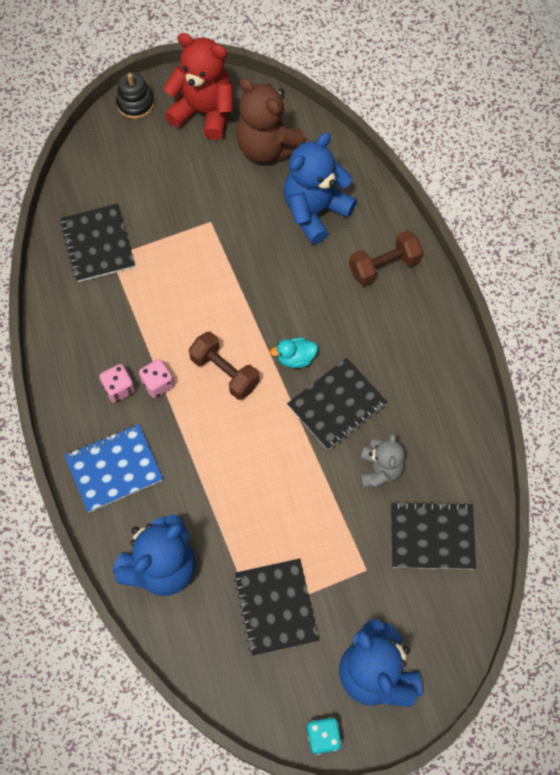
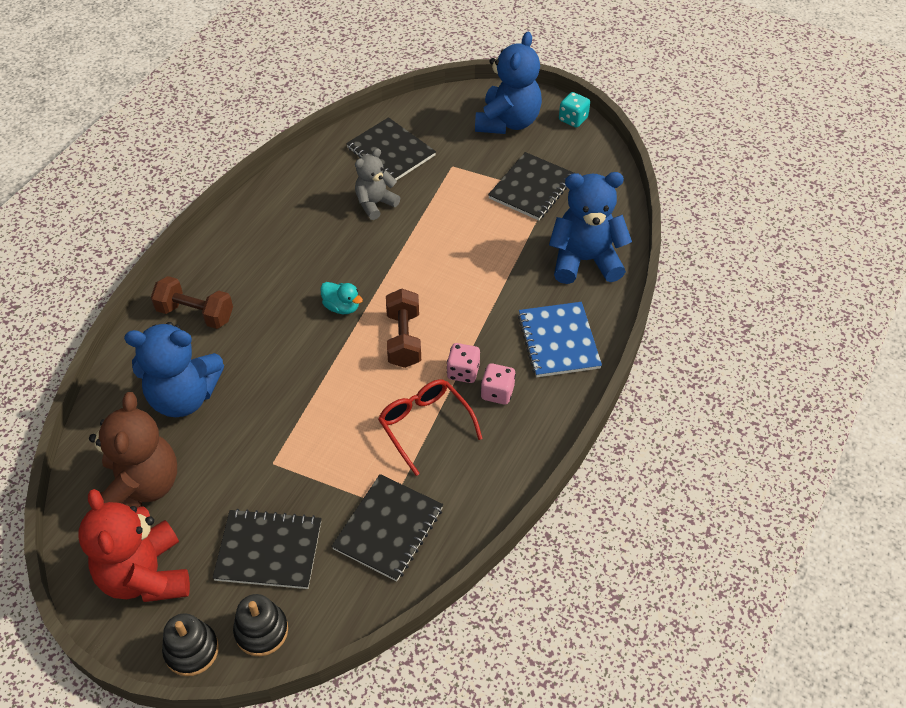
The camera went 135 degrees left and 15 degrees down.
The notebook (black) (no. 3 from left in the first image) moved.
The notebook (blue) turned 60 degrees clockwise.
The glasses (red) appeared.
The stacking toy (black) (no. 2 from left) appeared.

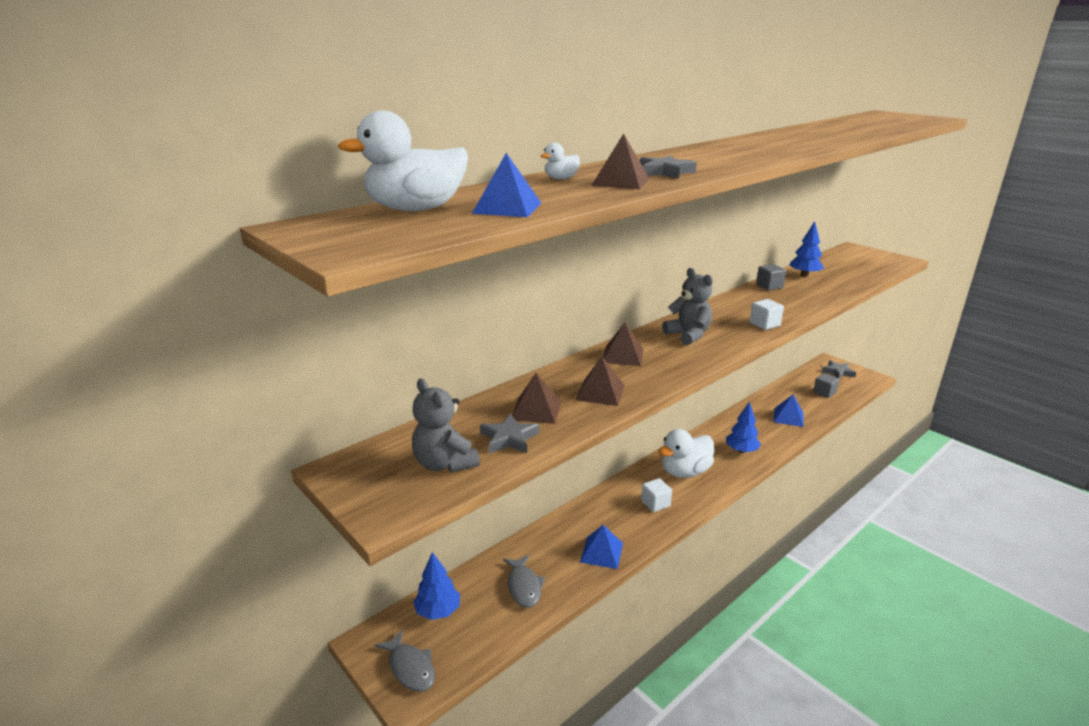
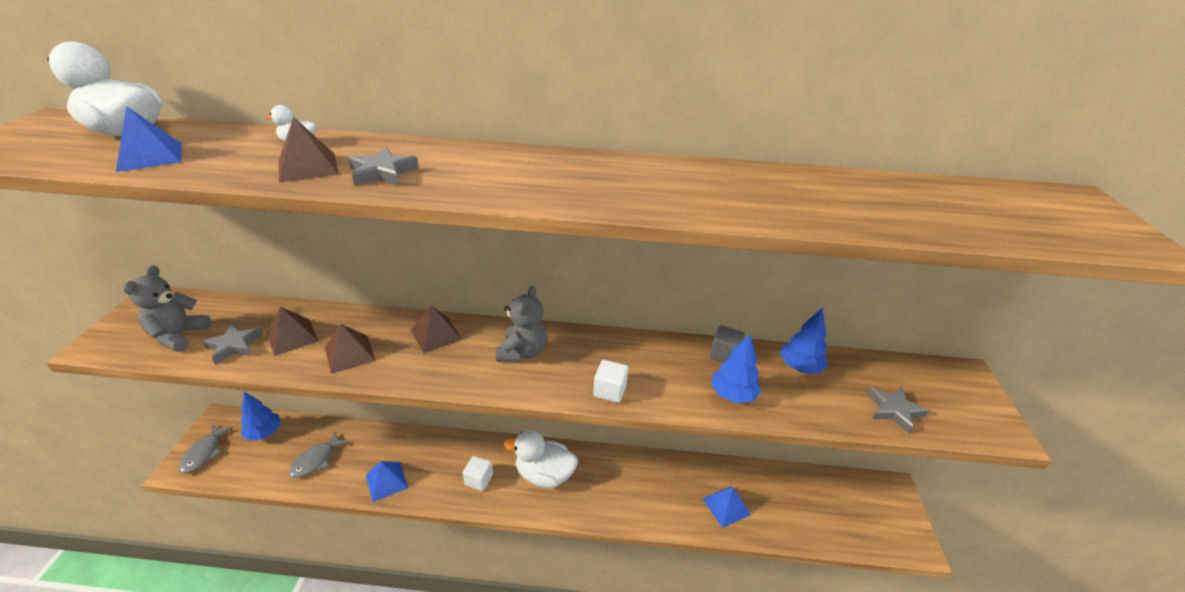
The camera went 45 degrees right and 10 degrees up.
The star (grey) (no. 3 from left) moved.
The cube (grey) (no. 2 from left) disappeared.
The tree (blue) (no. 2 from left) moved.

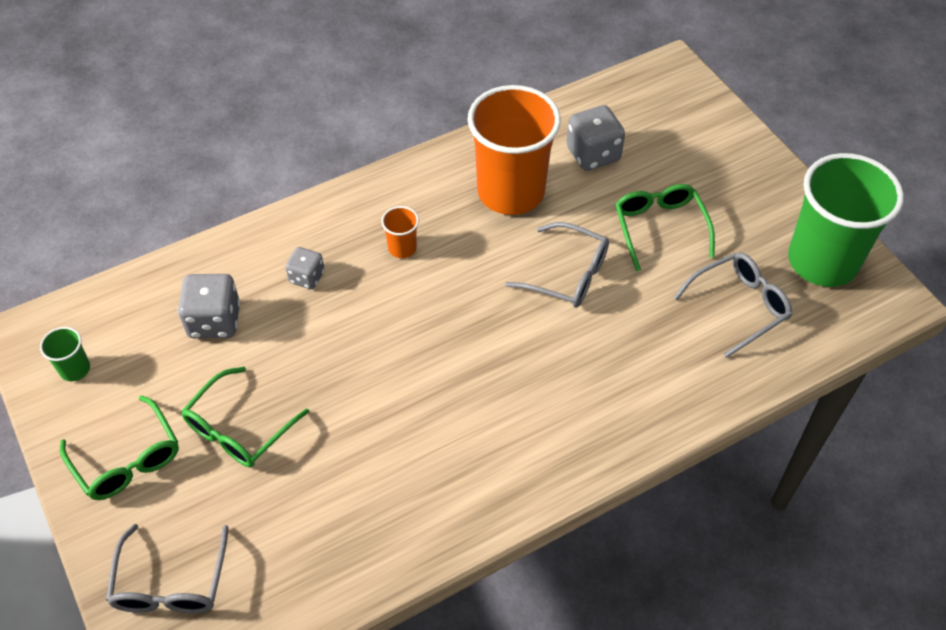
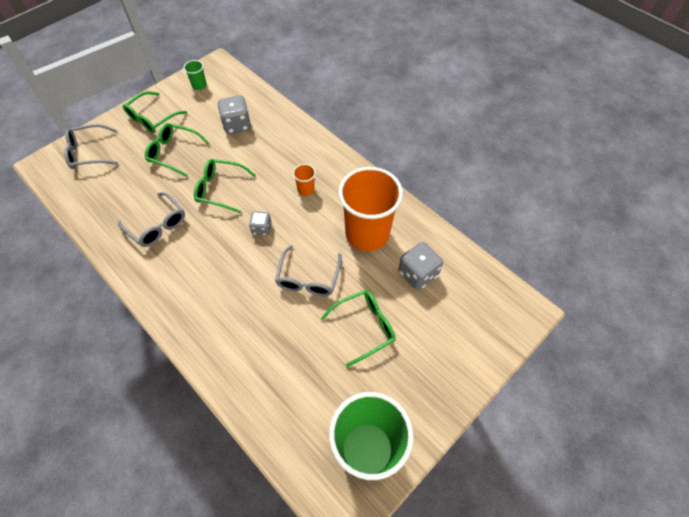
The camera went 75 degrees right and 5 degrees up.
The dice (grey) (no. 2 from left) moved.
The glasses (grey) (no. 3 from left in the first image) moved.
The glasses (green) (no. 3 from left) appeared.

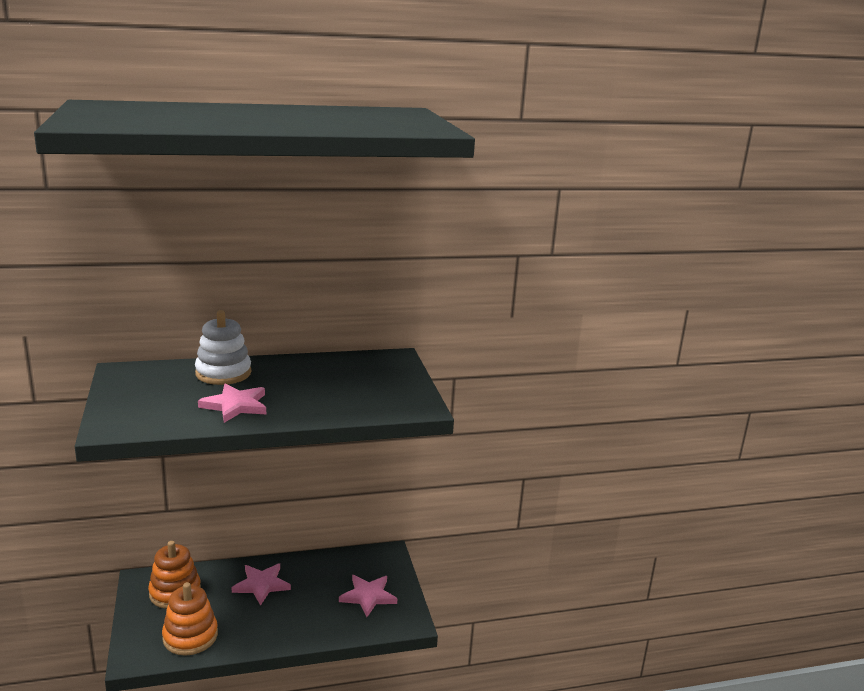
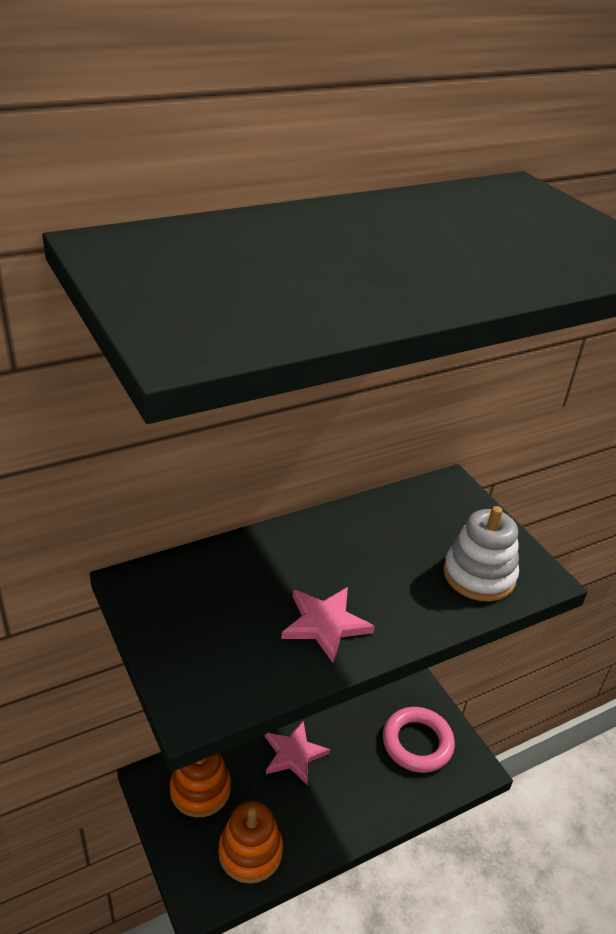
The camera went 15 degrees left and 15 degrees up.
The stacking toy (white) moved.
The star (pink) (no. 3 from left) was replaced by the ring (pink).

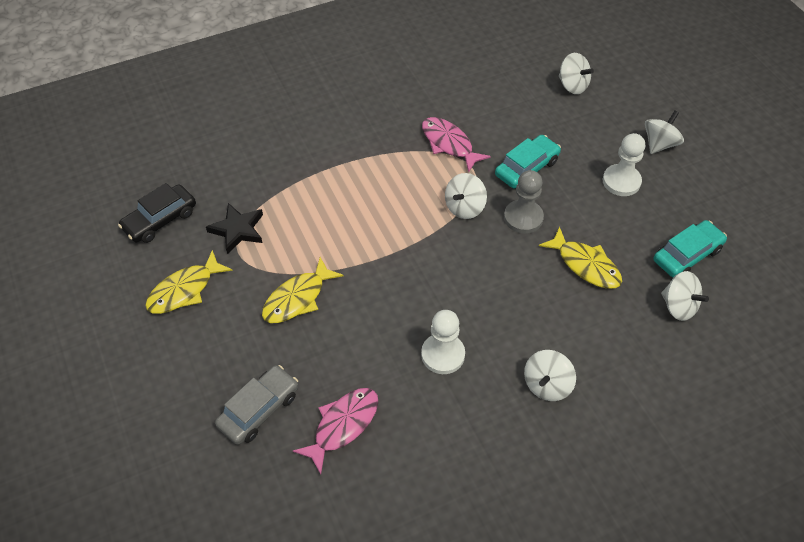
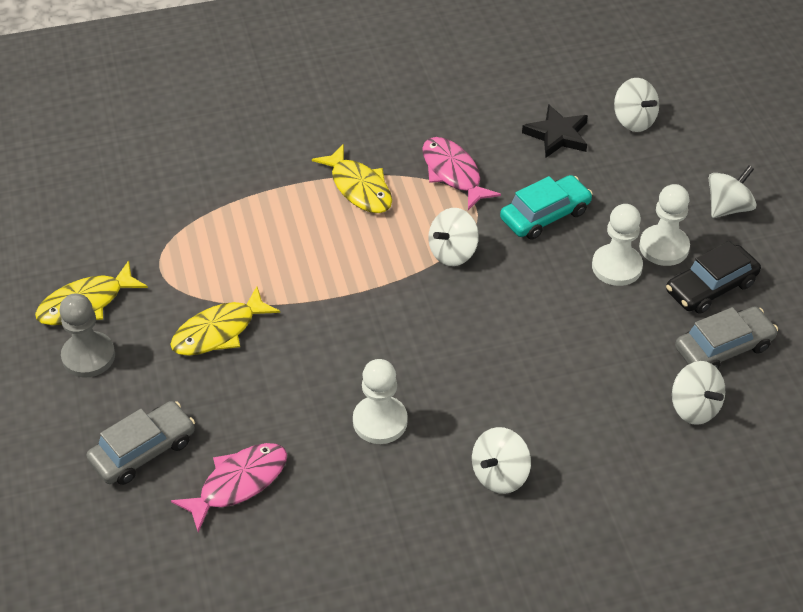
The camera went 10 degrees right and 5 degrees down.
The pawn (grey) moved.
The car (black) moved.
The star (black) moved.
The car (turquoise) (no. 2 from left) became the car (grey) (no. 2 from left).
The fish (yellow) (no. 3 from left) moved.
The pawn (white) (no. 2 from left) appeared.

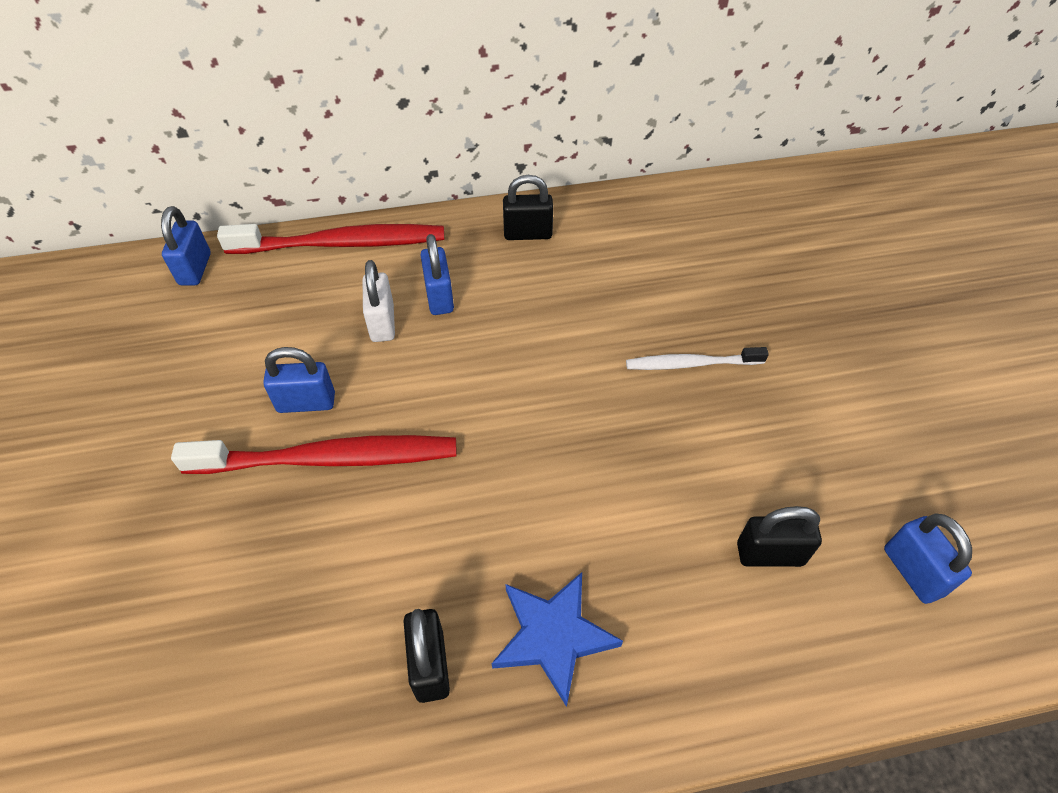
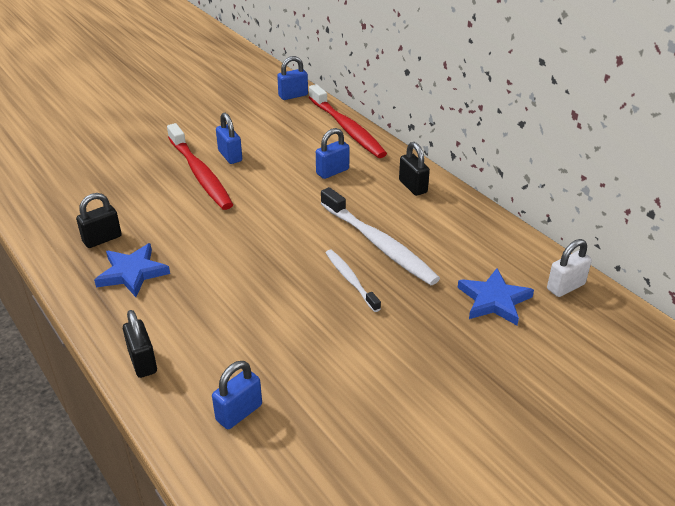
The camera went 65 degrees right and 15 degrees down.
The padlock (white) moved.
The padlock (black) (no. 3 from left in the first image) moved.
The toothbrush (white) (no. 2 from left) appeared.
The star (blue) (no. 2 from left) appeared.

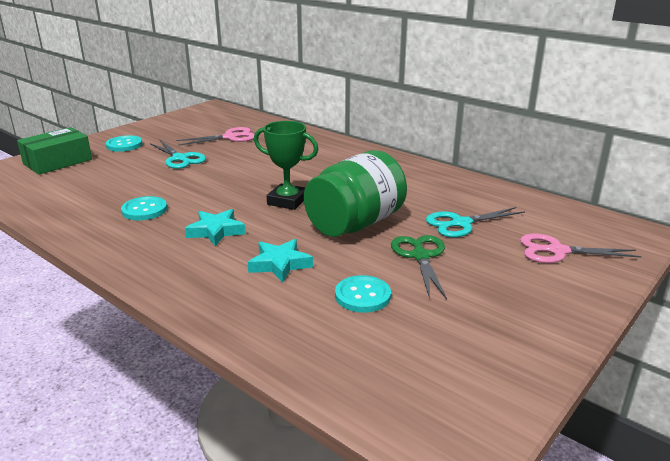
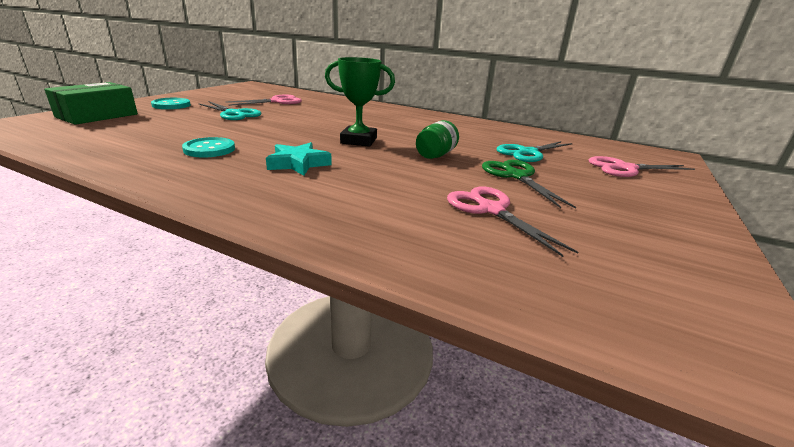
The camera went 15 degrees left and 0 degrees up.
The jar (green) changed to 0.48 times the size.
The star (turquoise) (no. 2 from left) disappeared.
The button (turquoise) (no. 3 from left) was replaced by the scissors (pink) (no. 2 from left).

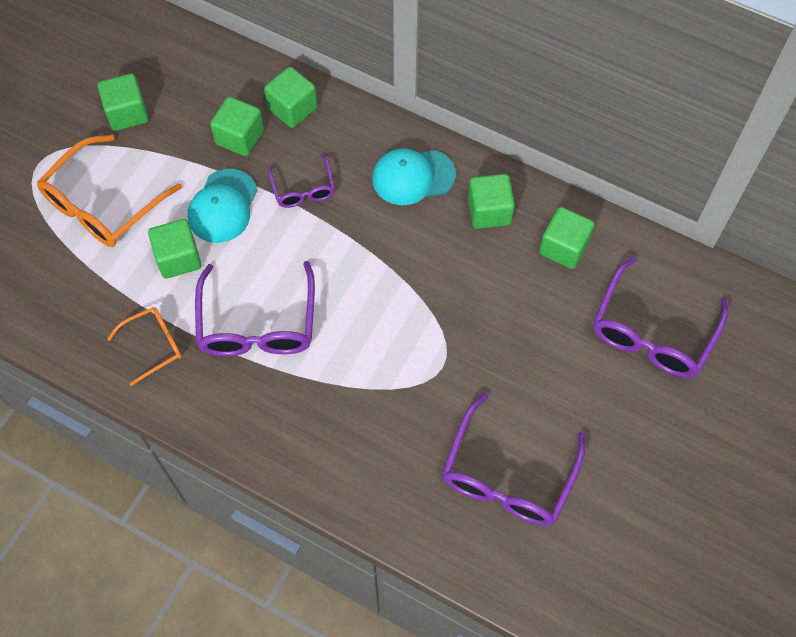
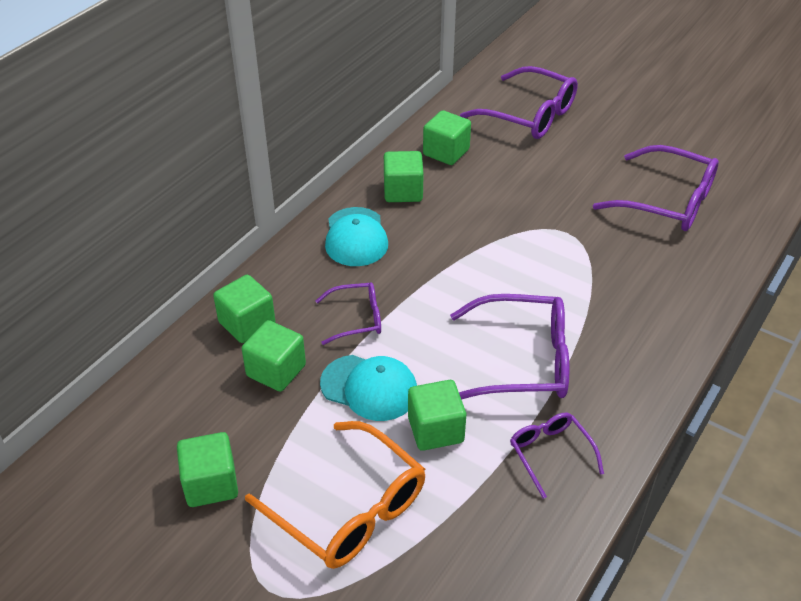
The camera went 85 degrees left and 20 degrees down.
The glasses (orange) (no. 2 from left) became the glasses (purple) (no. 4 from left).

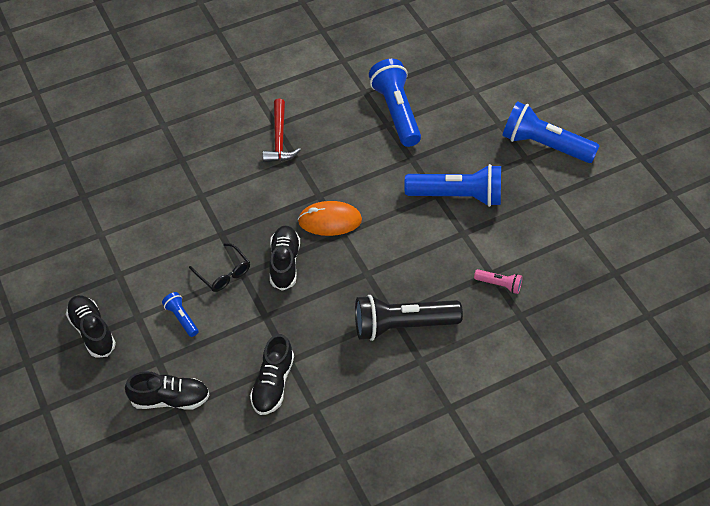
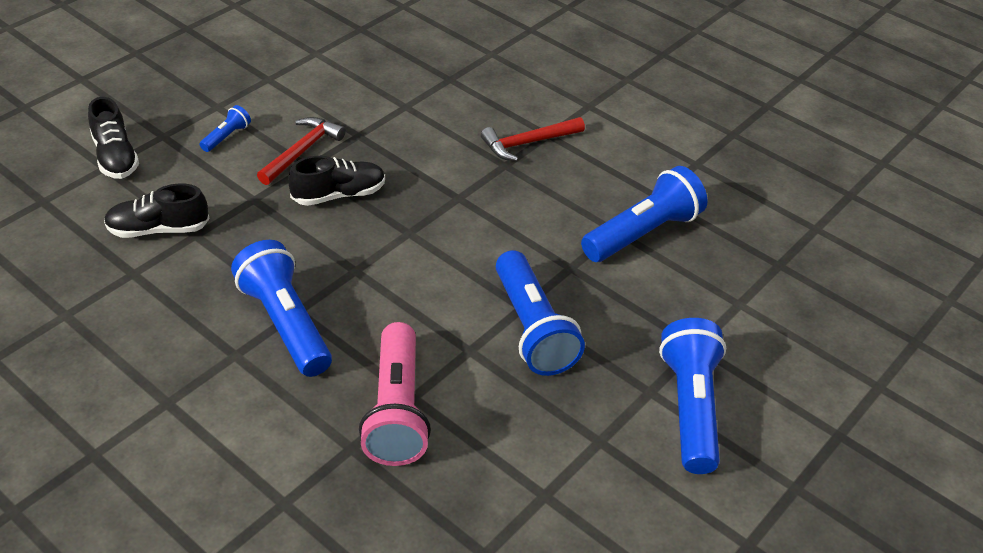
The camera went 65 degrees right and 10 degrees down.
The mouse (orange) disappeared.
The glasses (black) was replaced by the hammer (red) (no. 1 from left).
The flashlight (pink) changed to 2.17 times the size.
The shoe (black) (no. 1 from left) disappeared.
The flashlight (black) became the flashlight (blue) (no. 2 from left).

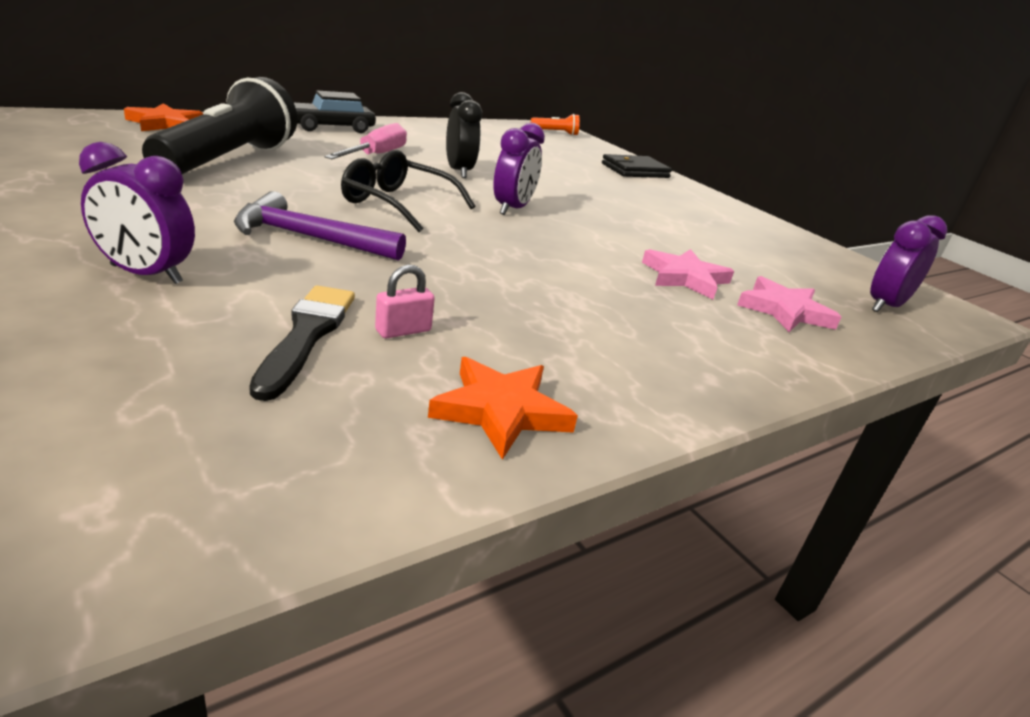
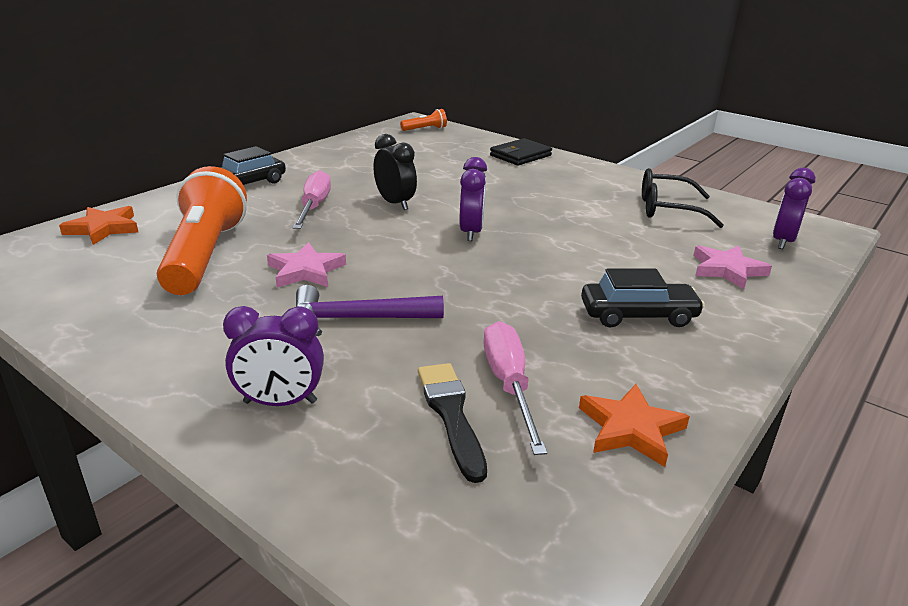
The camera went 15 degrees left and 0 degrees up.
The flashlight (black) became the flashlight (orange) (no. 1 from left).
The glasses (black) moved.
The star (pink) (no. 1 from left) moved.
The padlock (pink) was replaced by the screwdriver (pink) (no. 2 from left).
The car (black) (no. 2 from left) appeared.

